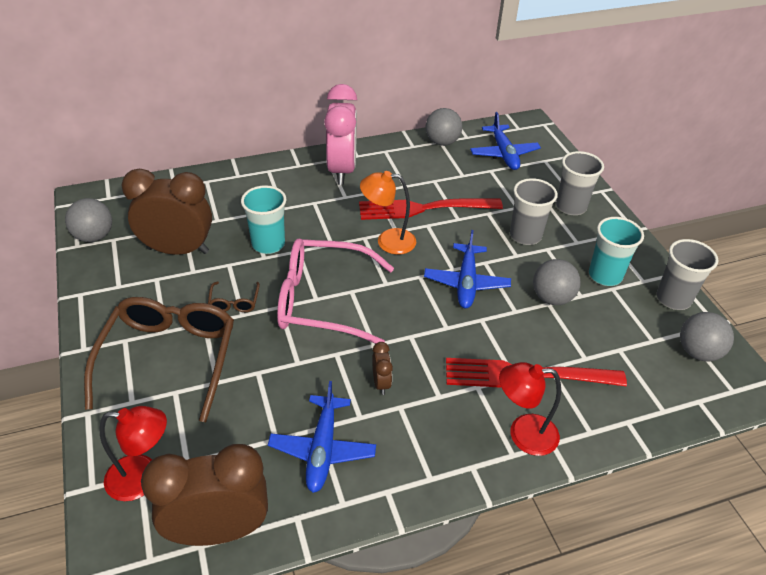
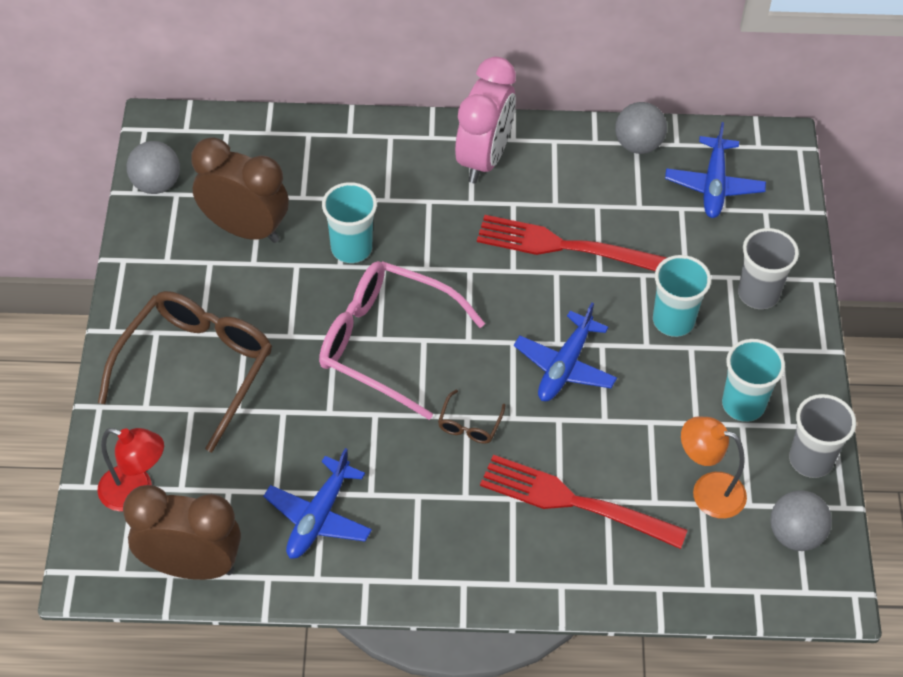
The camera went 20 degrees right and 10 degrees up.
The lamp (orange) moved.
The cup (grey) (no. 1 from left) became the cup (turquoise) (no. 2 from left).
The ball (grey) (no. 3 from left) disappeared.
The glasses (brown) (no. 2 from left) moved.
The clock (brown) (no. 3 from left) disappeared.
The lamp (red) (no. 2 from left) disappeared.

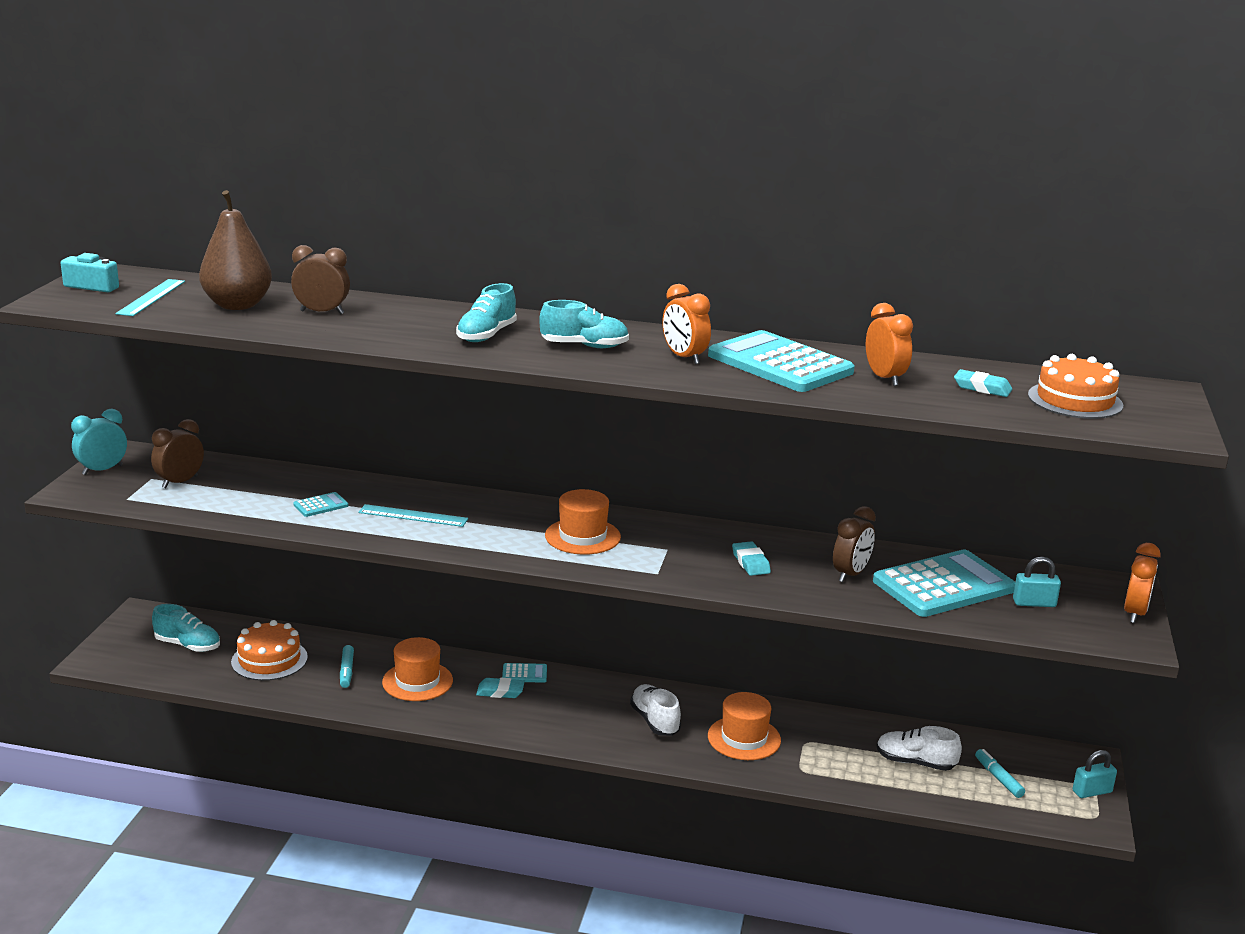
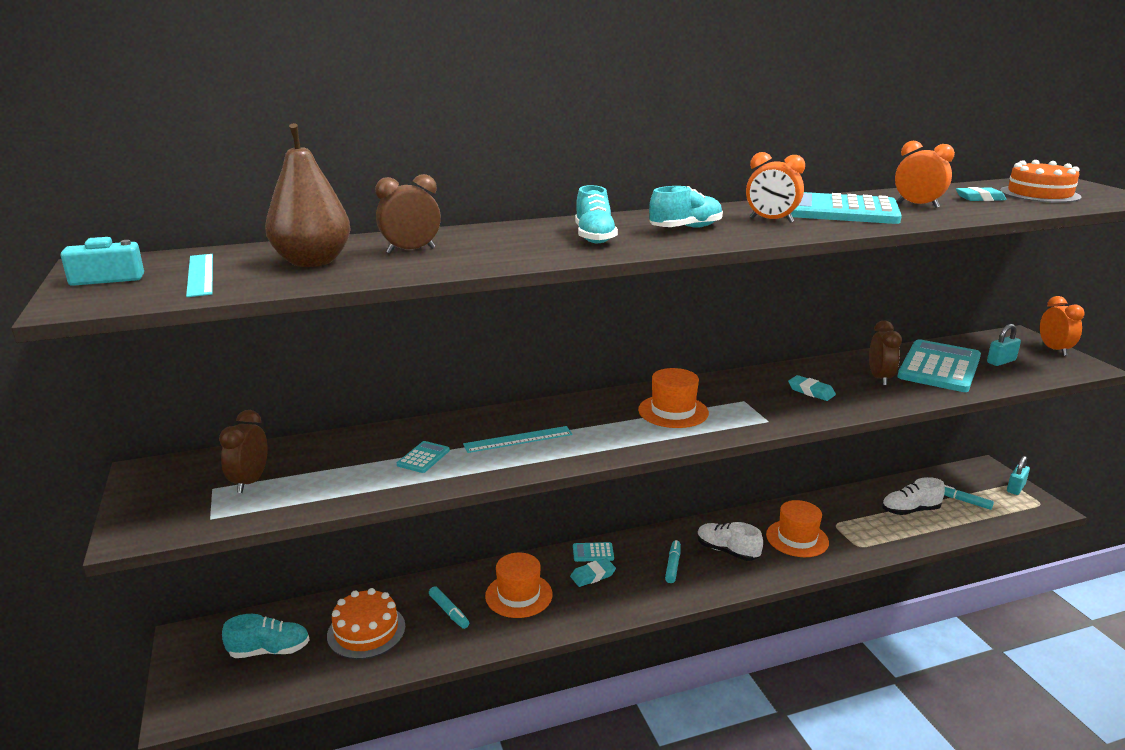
The camera went 30 degrees left and 0 degrees up.
The clock (turquoise) disappeared.
The calculator (turquoise) (no. 2 from left) turned 150 degrees counterclockwise.
The marker (turquoise) (no. 2 from left) appeared.

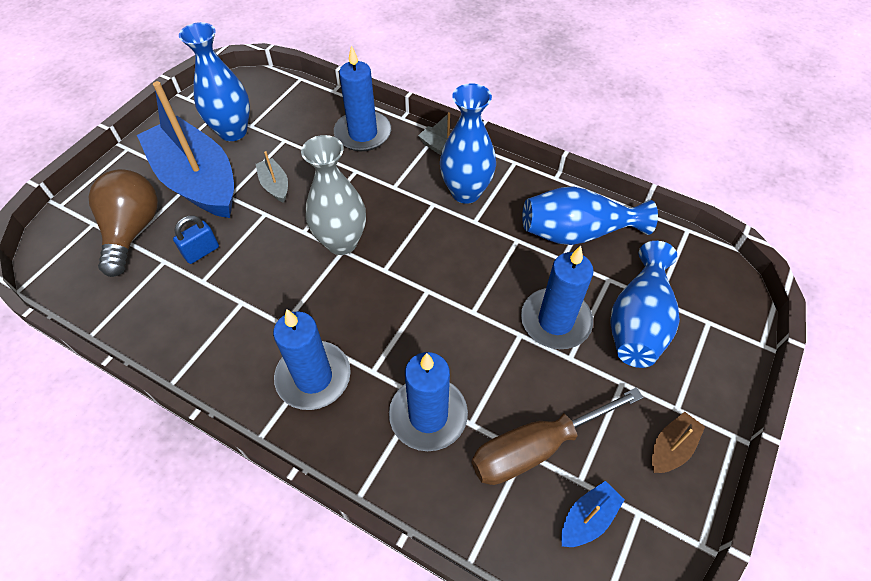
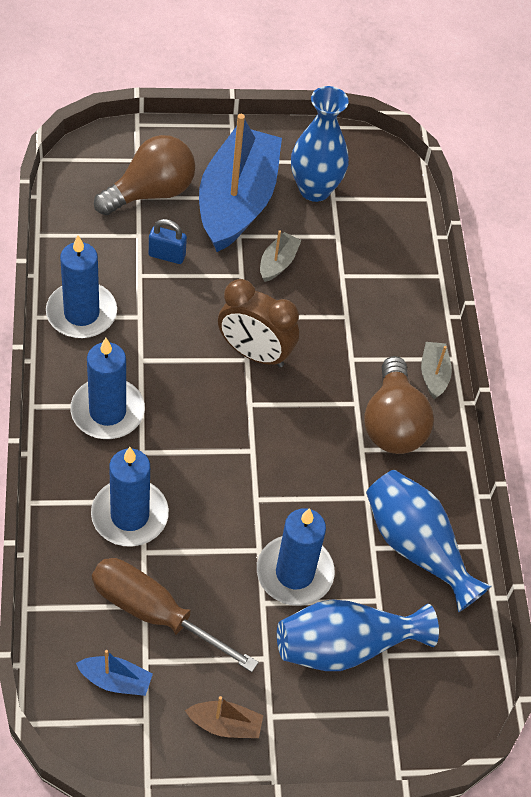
The camera went 50 degrees right and 0 degrees up.
The candle (blue) (no. 2 from left in the first image) moved.
The vase (blue) (no. 2 from left) was replaced by the light bulb (brown) (no. 2 from left).
The vase (grey) was replaced by the clock (brown).

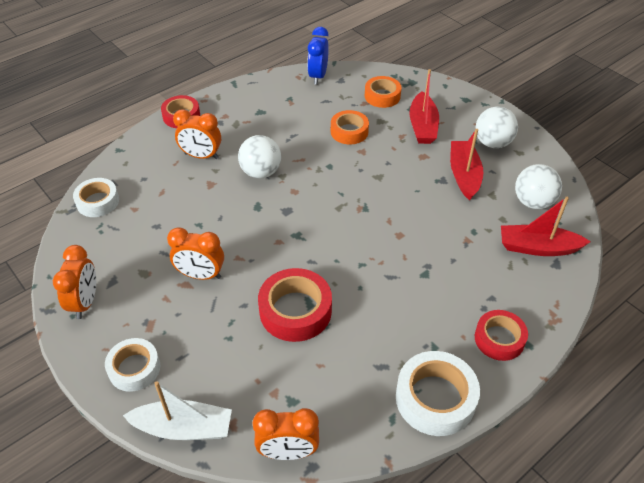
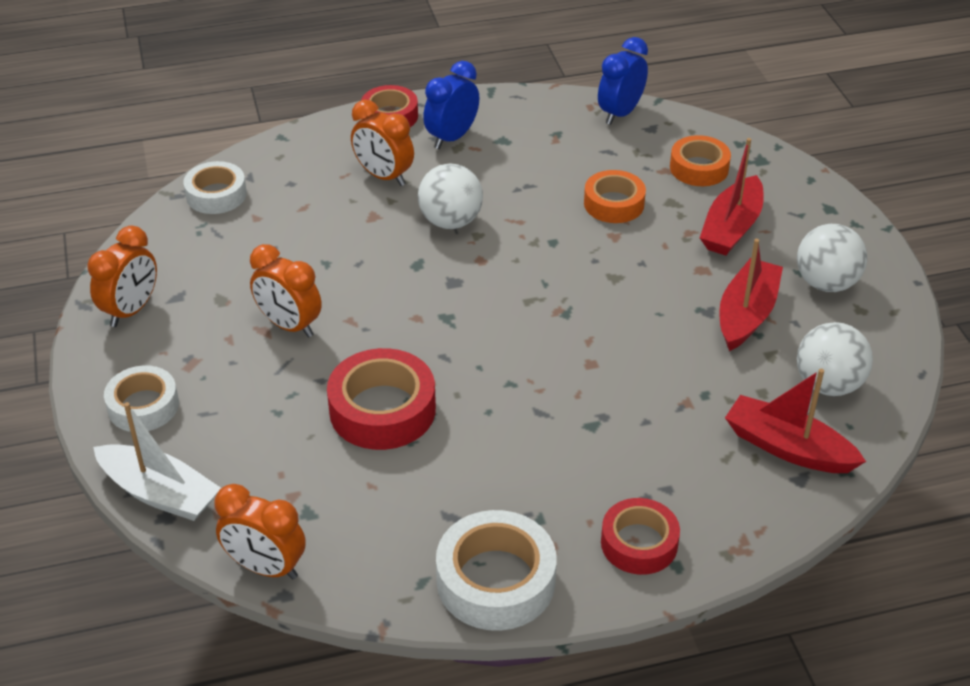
The camera went 25 degrees right and 5 degrees down.
The clock (blue) (no. 1 from left) appeared.

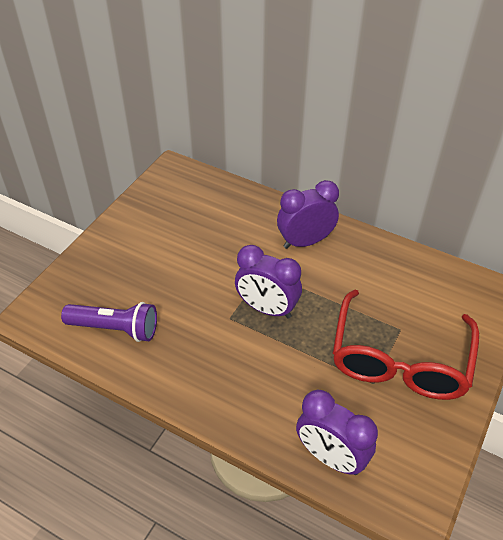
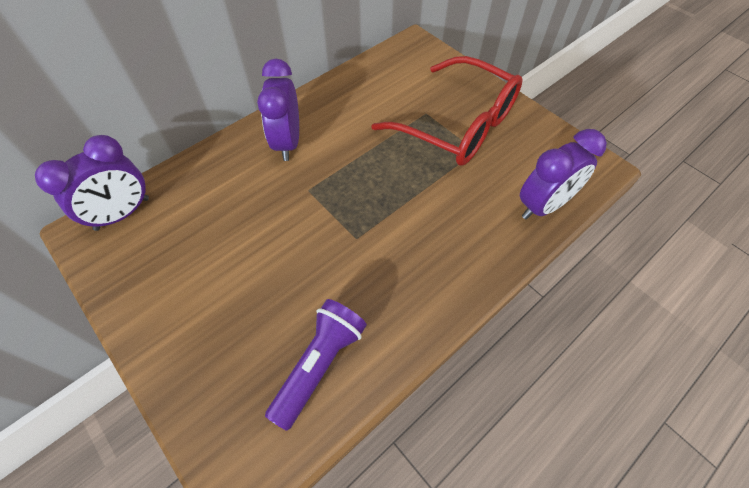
The camera went 70 degrees left and 10 degrees up.
The clock (purple) (no. 1 from left) moved.

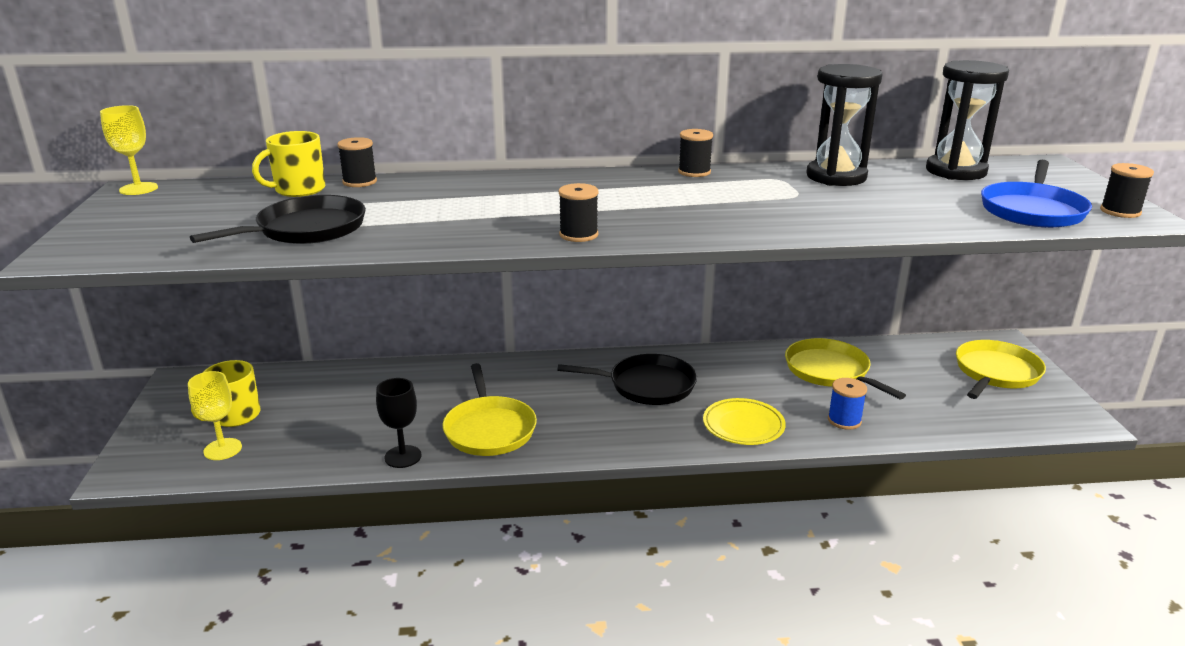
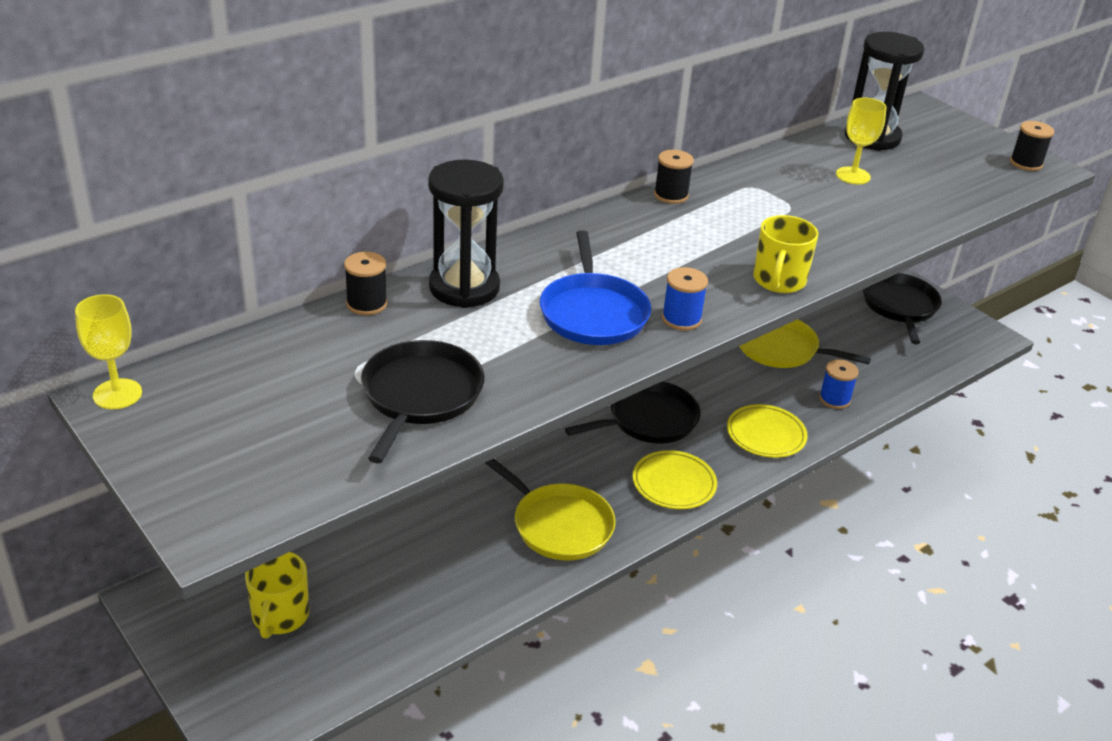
The camera went 35 degrees left and 10 degrees up.
The hourglass (black) (no. 1 from left) moved.
The mug (yellow) (no. 2 from left) moved.
The pan (blue) moved.
The spool (black) (no. 2 from left) became the spool (blue) (no. 1 from left).
The pan (yellow) (no. 3 from left) became the pan (black) (no. 3 from left).
The goblet (yellow) (no. 2 from left) moved.
The goblet (black) disappeared.
The plate (yellow) (no. 1 from left) appeared.

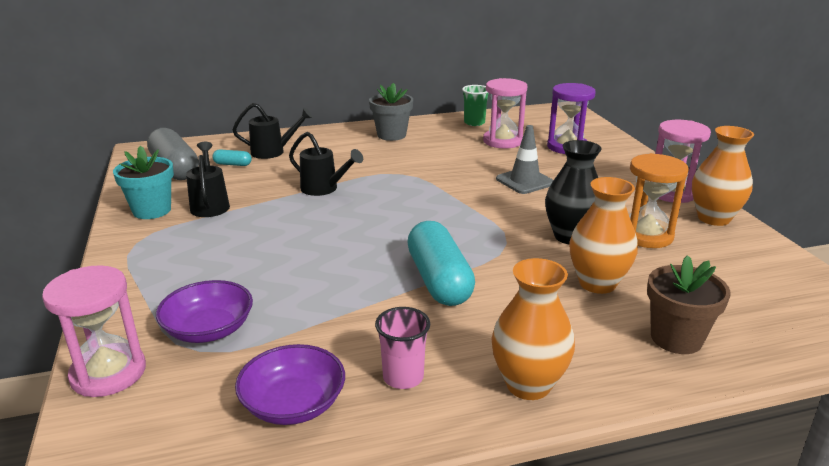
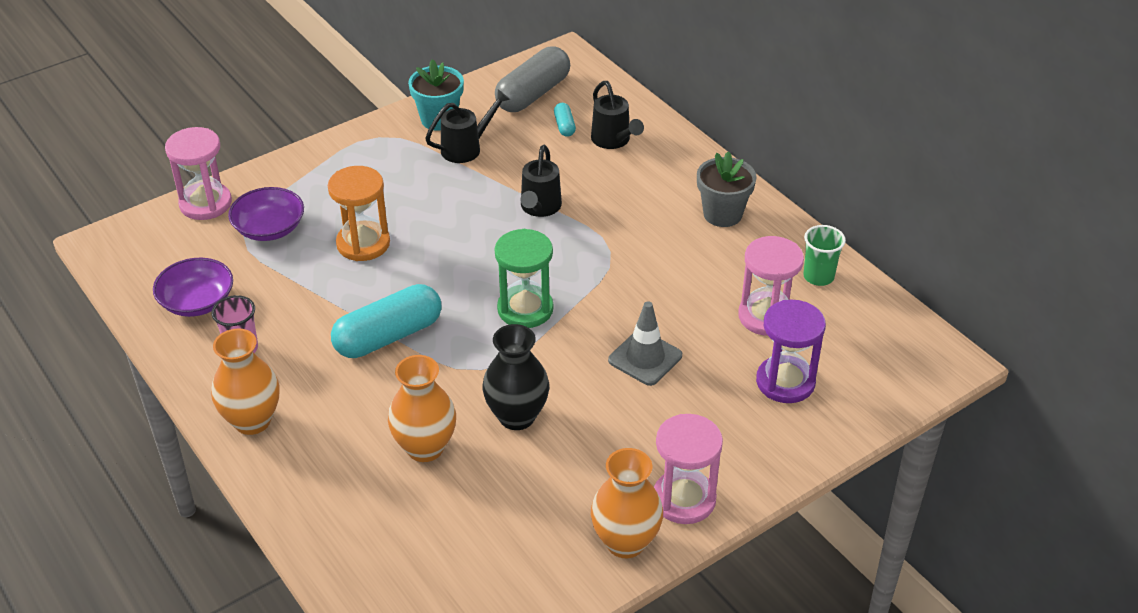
The camera went 70 degrees right and 15 degrees up.
The hourglass (orange) moved.
The flower pot (brown) disappeared.
The hourglass (green) appeared.

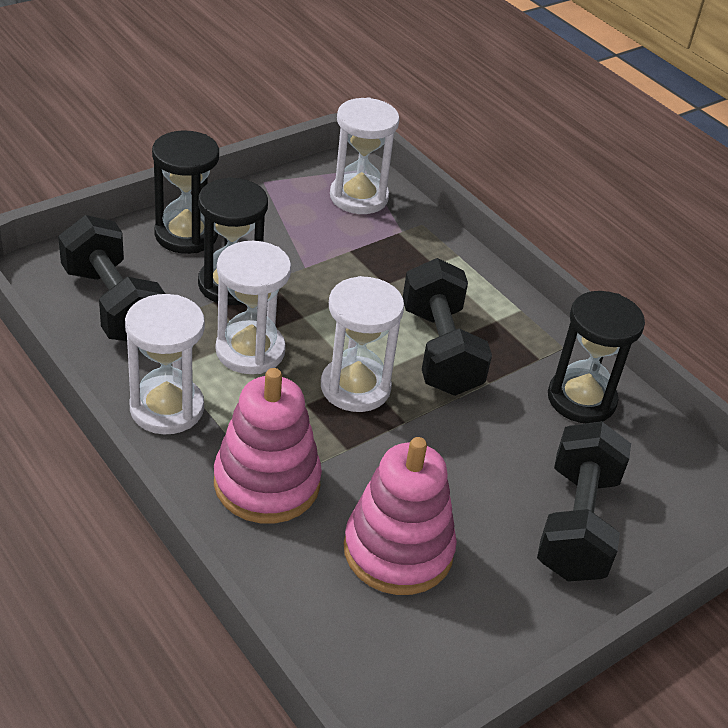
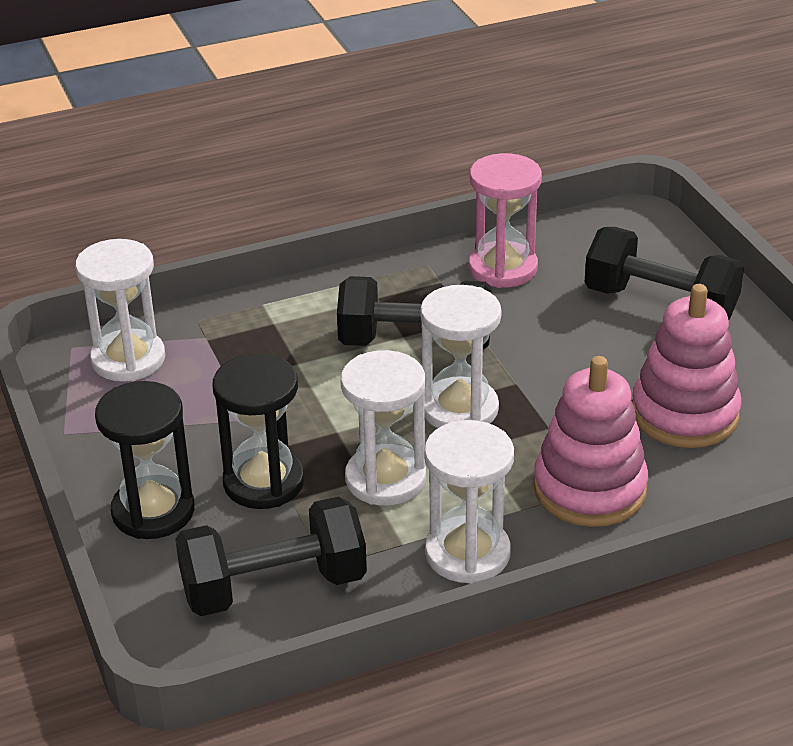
The camera went 70 degrees left and 5 degrees down.
The hourglass (black) (no. 3 from left) became the hourglass (pink).

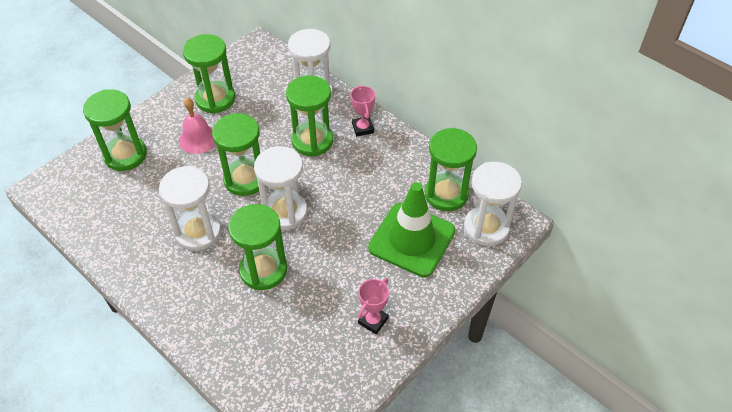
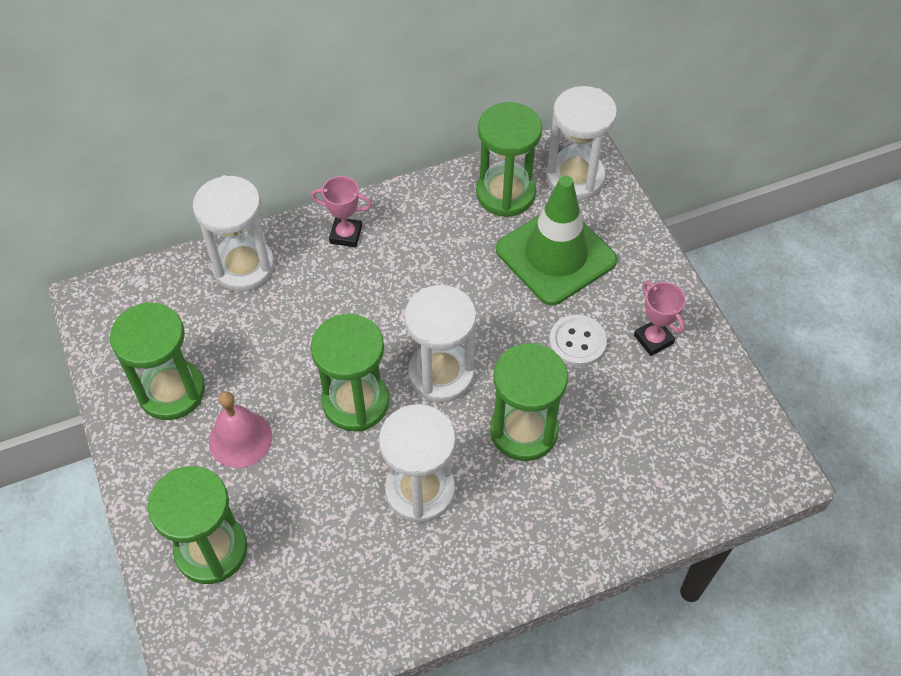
The camera went 65 degrees left and 5 degrees up.
The hourglass (green) (no. 5 from left) disappeared.
The button (white) appeared.

